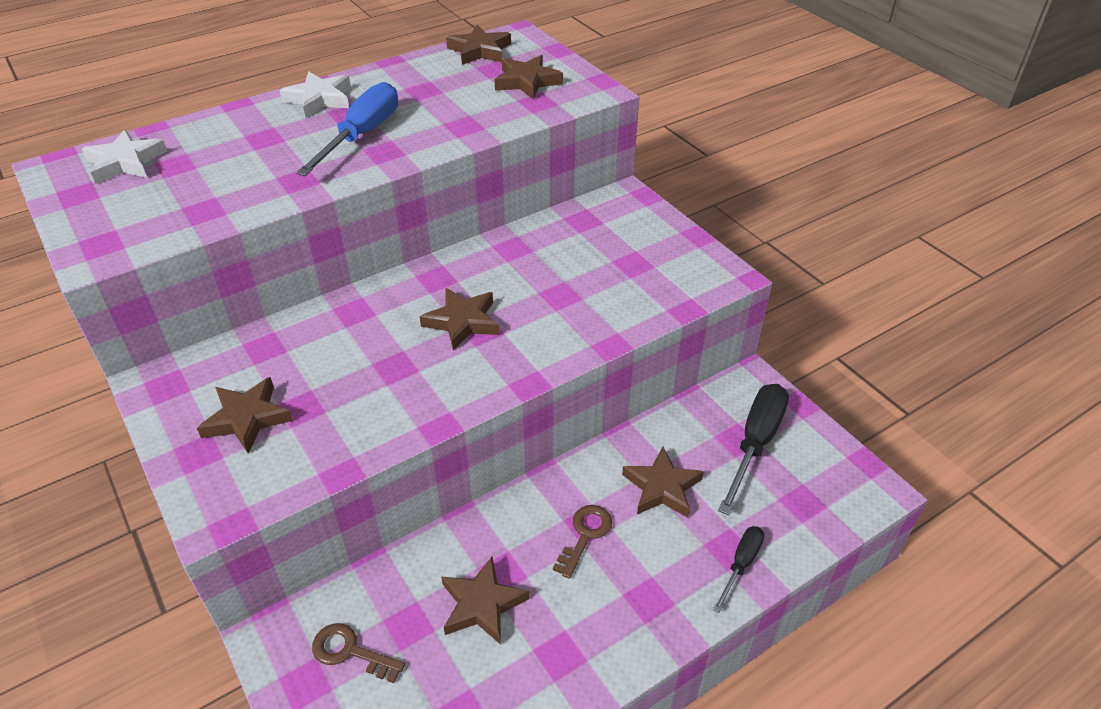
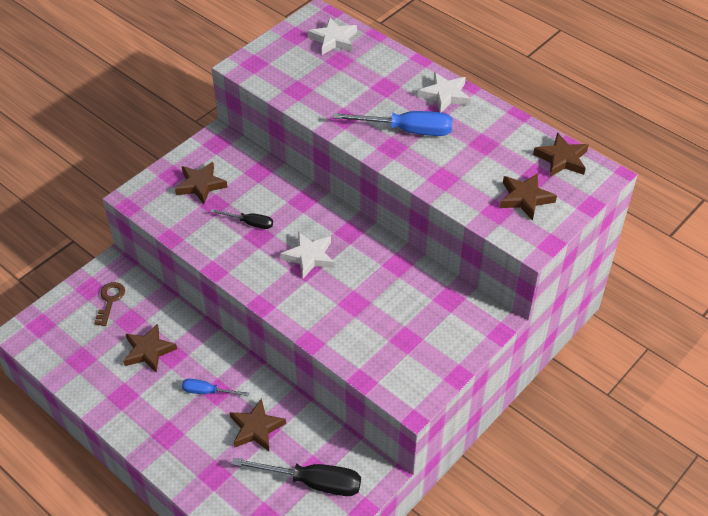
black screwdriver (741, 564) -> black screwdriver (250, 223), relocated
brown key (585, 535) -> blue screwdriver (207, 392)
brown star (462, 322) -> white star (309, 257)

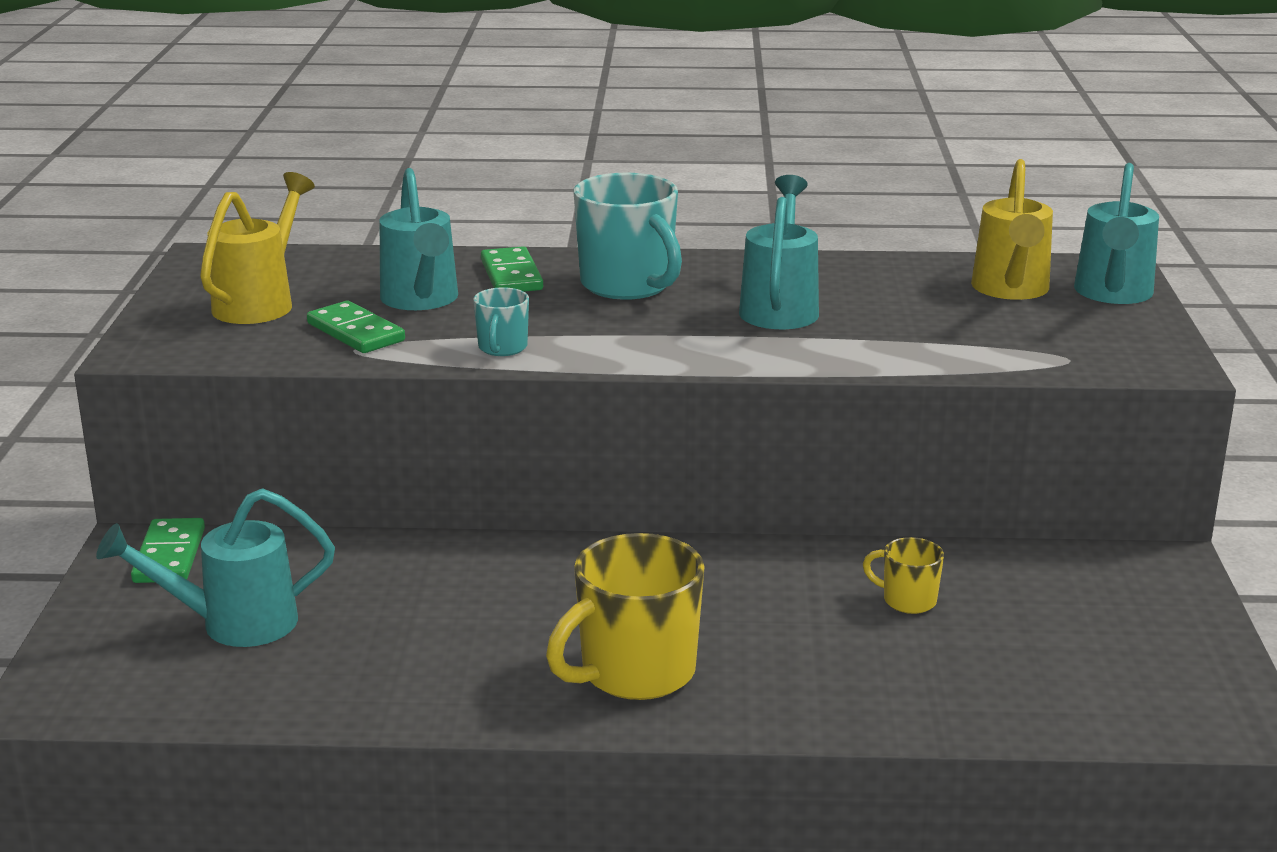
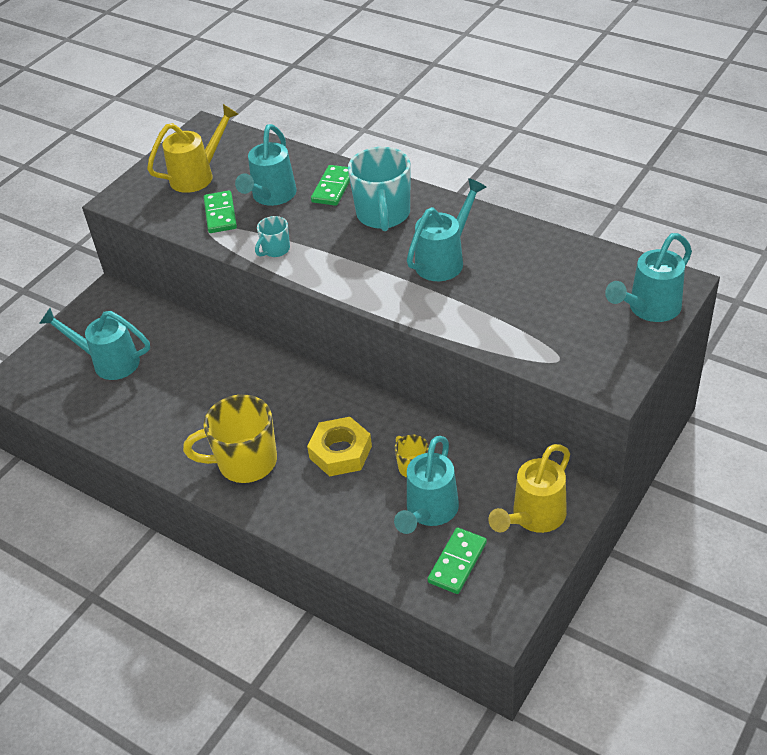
none -> yellow nut (340, 452)
none -> turquoise watering can (429, 513)
green domino (169, 555) -> green domino (457, 562), relocated
yellow watering can (1010, 291) -> yellow watering can (533, 518), relocated

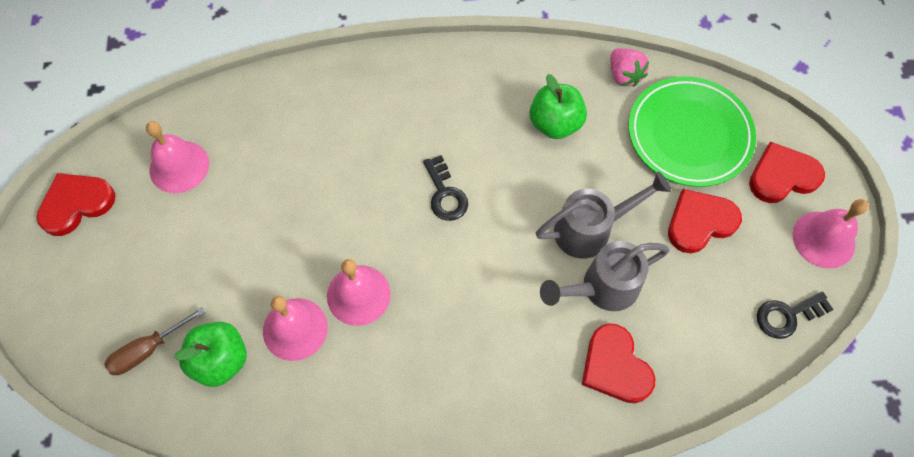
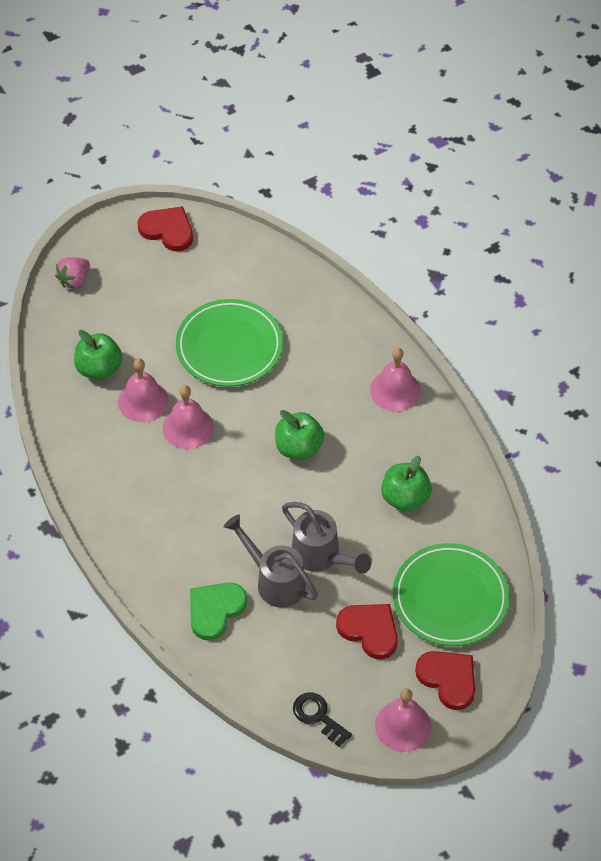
brown screwdriver (148, 349) -> none
none -> green plate (229, 346)
pink bell (179, 166) -> pink bell (395, 390), relocated
pink strawberry (624, 75) -> pink strawberry (74, 280), relocated
black key (445, 194) -> green apple (299, 448)
red heart (615, 366) -> green heart (215, 610)

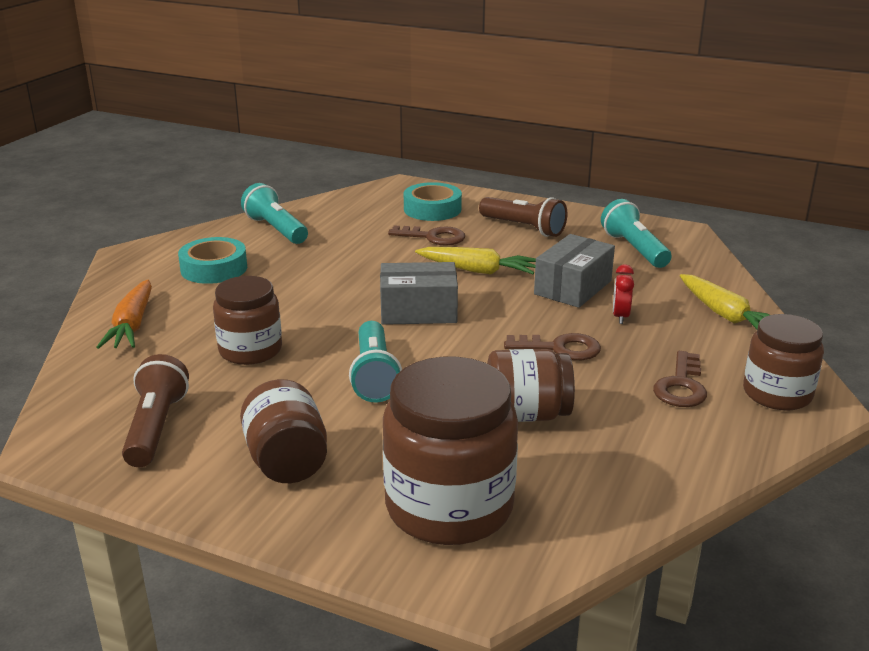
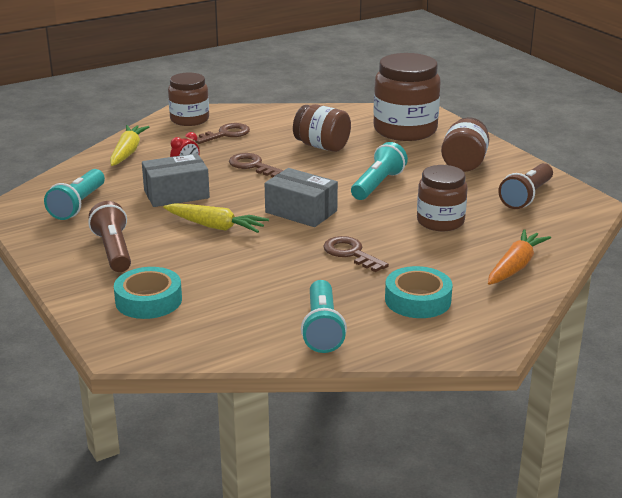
brown key (433, 237) -> brown key (351, 253), relocated
yellow carrot (477, 270) -> yellow carrot (215, 226), 150 degrees clockwise

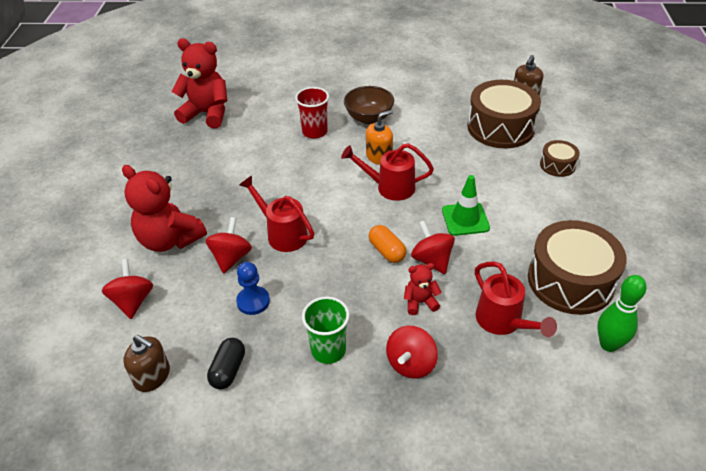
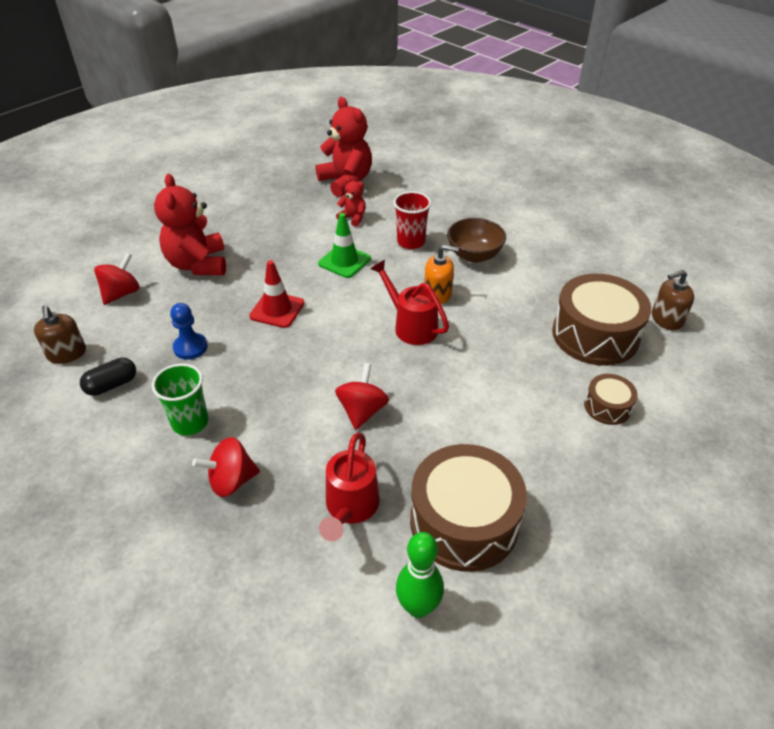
red spinning top (231, 258) -> none
orange capsule (387, 251) -> none
red teddy bear (420, 302) -> red teddy bear (353, 218), relocated
green traffic cone (465, 219) -> green traffic cone (344, 261), relocated
red watering can (282, 233) -> red traffic cone (277, 310)

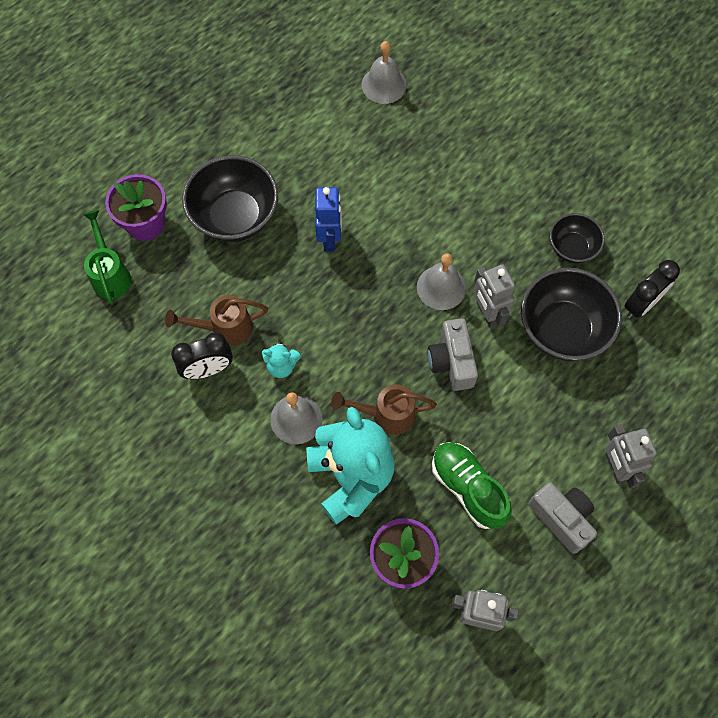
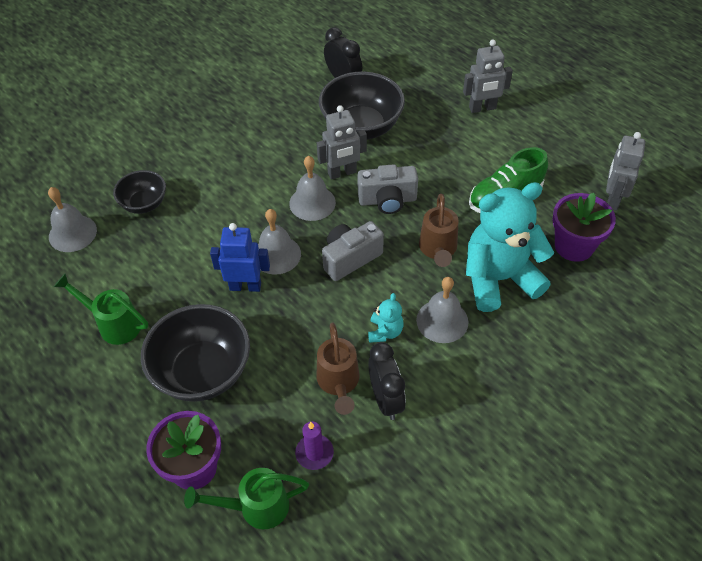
none -> green watering can (113, 323)
none -> grey bell (276, 254)
none -> purple candle (314, 453)
grey camera (561, 518) -> grey camera (350, 258), relocated
black bowl (572, 248) -> black bowl (144, 204), relocated

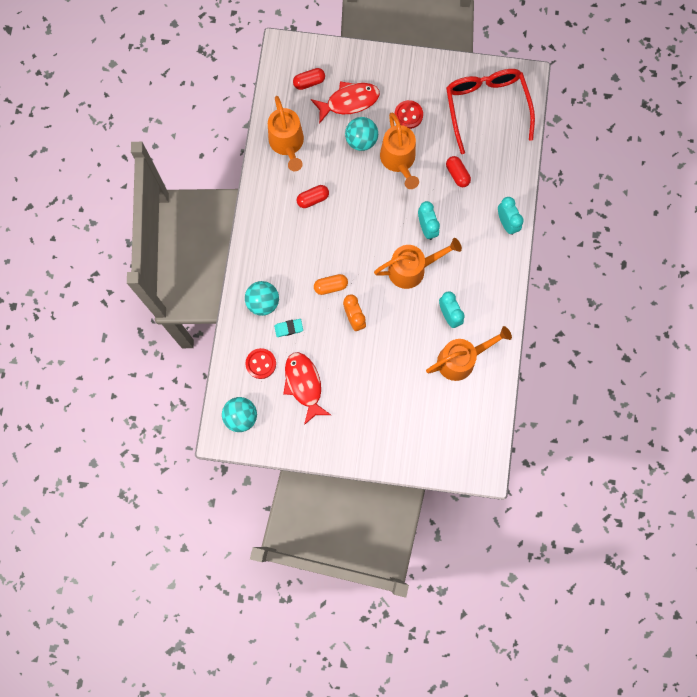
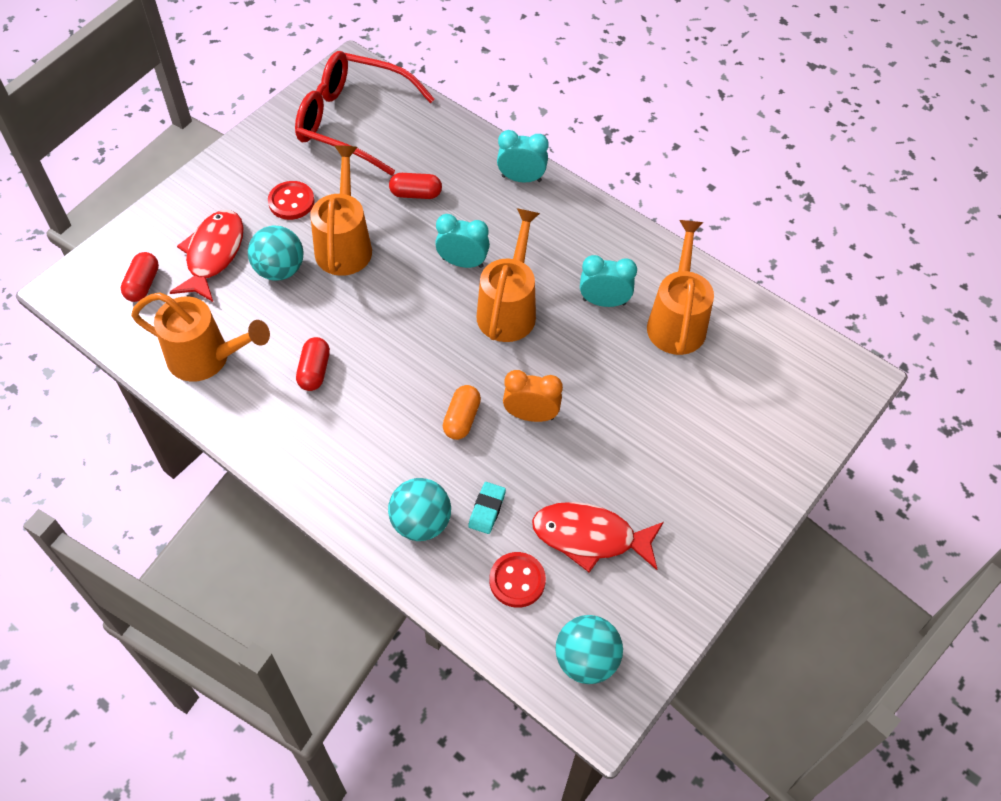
orange watering can (399, 161) -> orange watering can (345, 244), 105 degrees counterclockwise

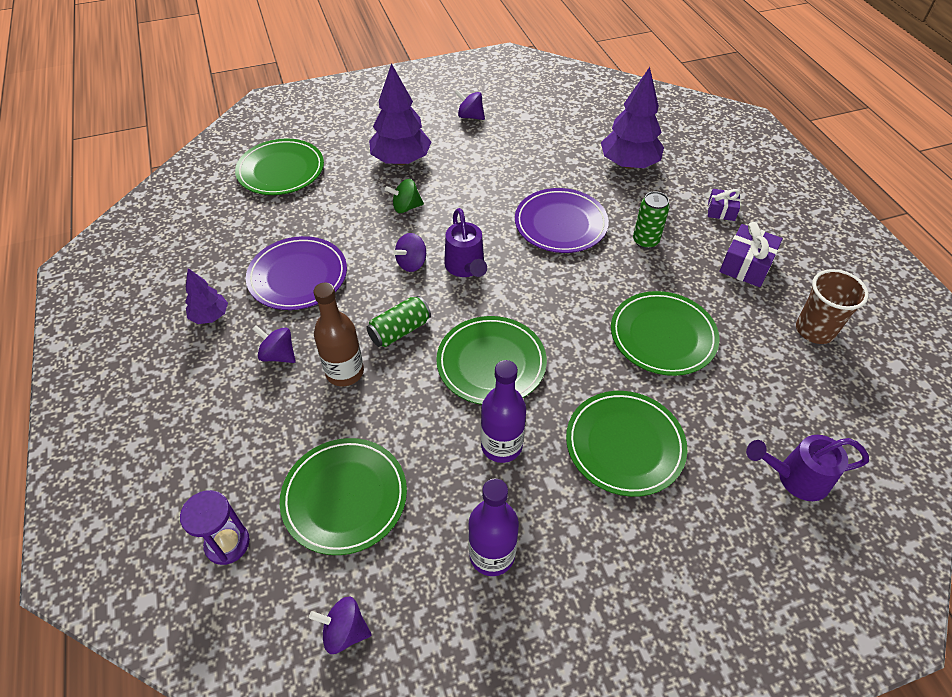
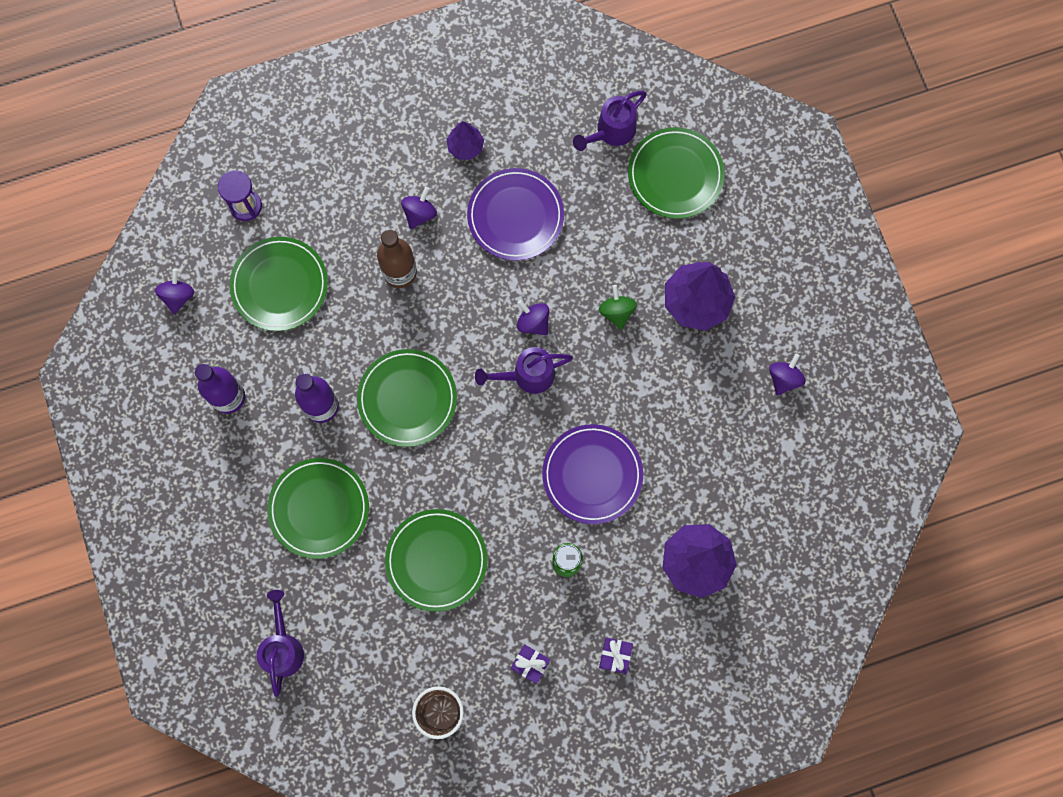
green can (400, 330) -> none
none -> purple watering can (611, 132)
purple gift (746, 265) -> purple gift (530, 664), x0.62

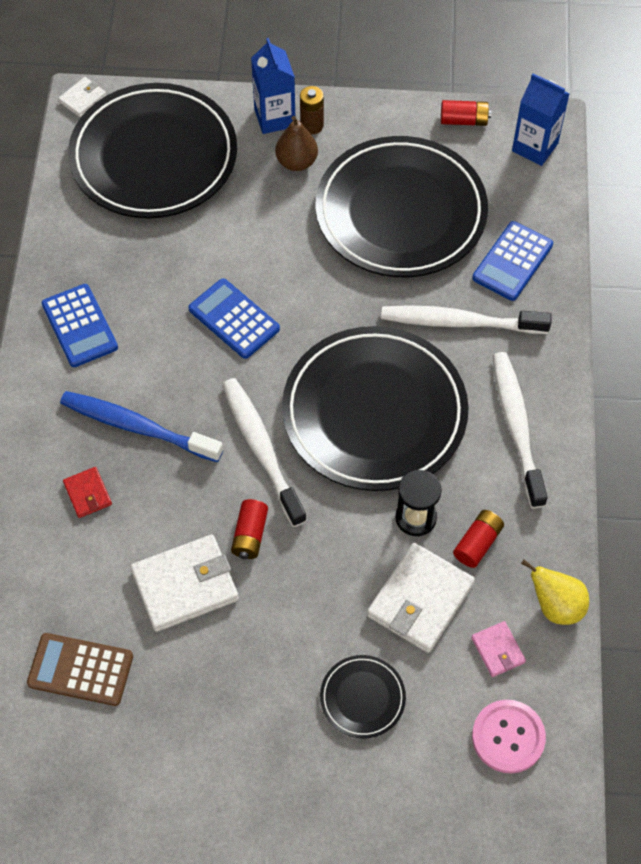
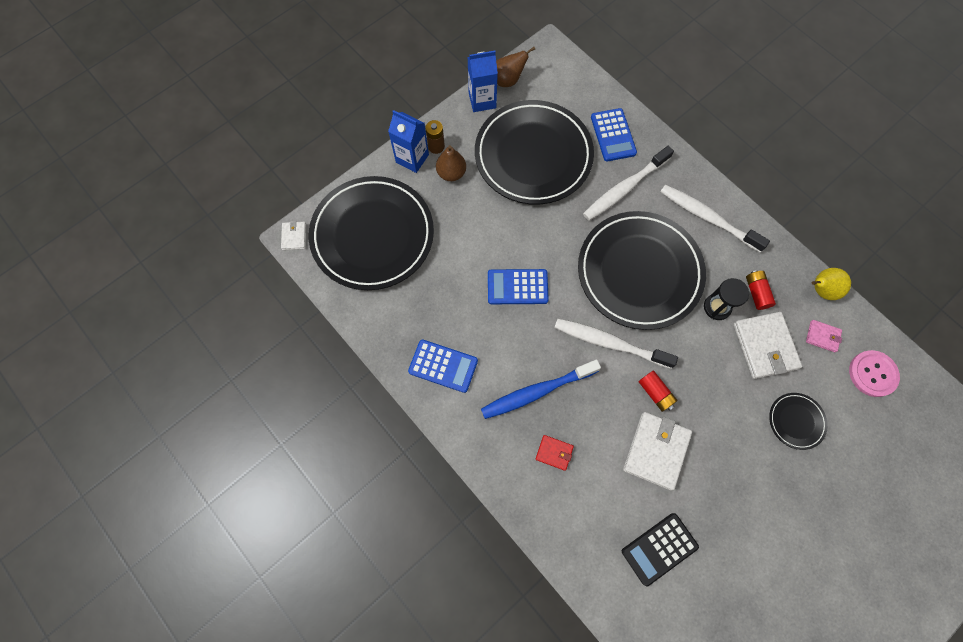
blue carton (535, 147) -> blue carton (482, 100), relocated
red battery (464, 120) -> brown pear (508, 80)
brown calculator (80, 670) -> black calculator (659, 549)

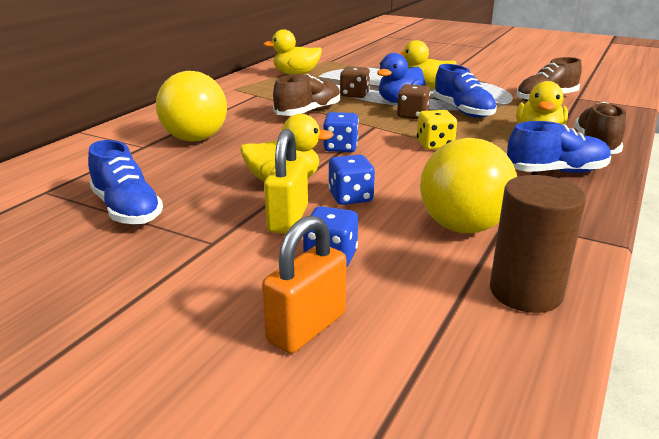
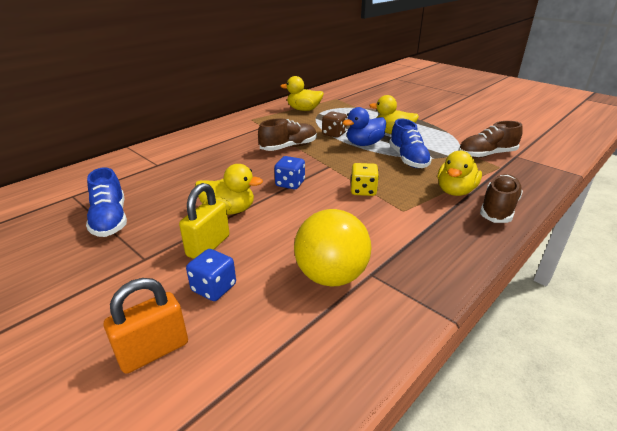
yellow ball (195, 139) -> none
blue dice (350, 197) -> none
brown dice (412, 115) -> none
brown cylinder (525, 292) -> none
blue shoe (556, 172) -> none

